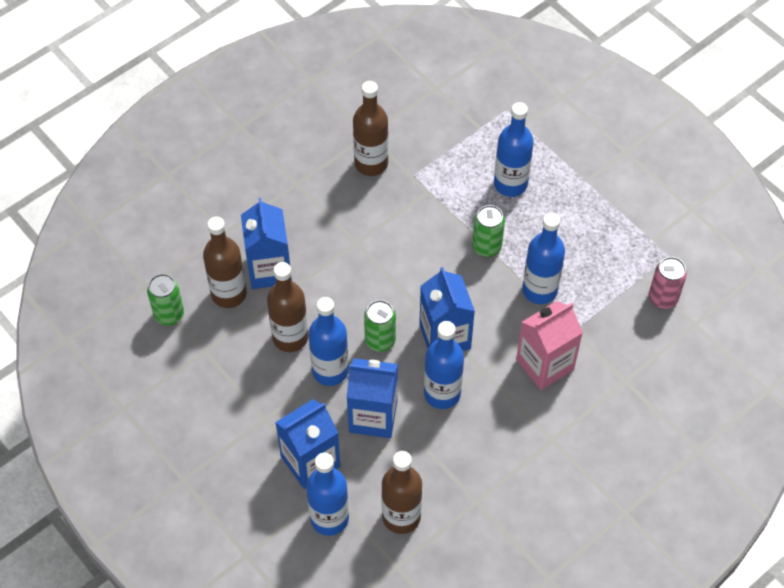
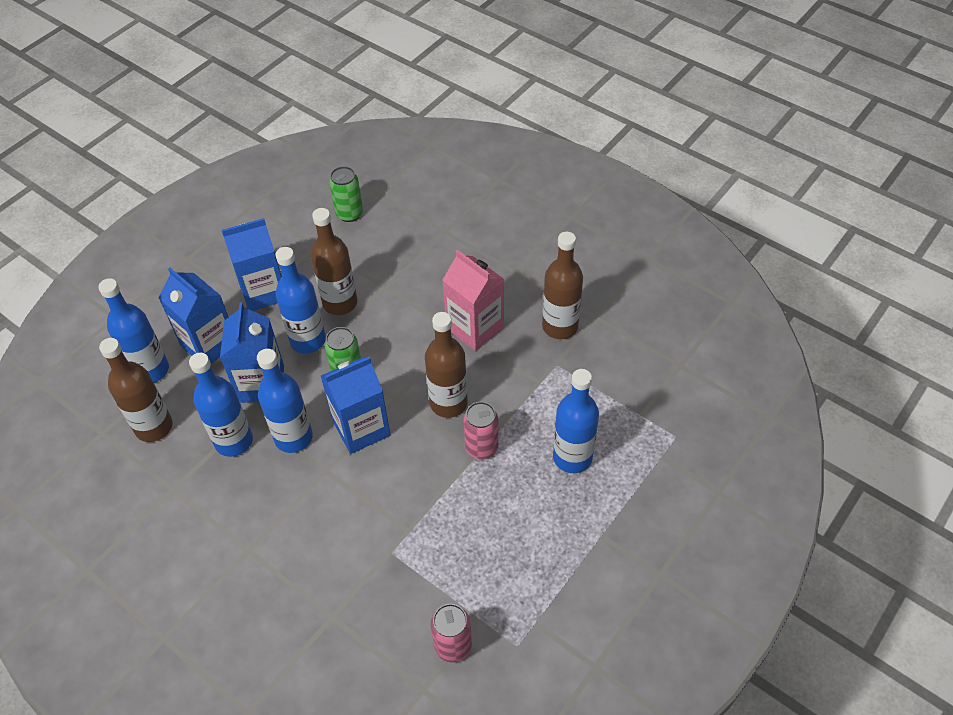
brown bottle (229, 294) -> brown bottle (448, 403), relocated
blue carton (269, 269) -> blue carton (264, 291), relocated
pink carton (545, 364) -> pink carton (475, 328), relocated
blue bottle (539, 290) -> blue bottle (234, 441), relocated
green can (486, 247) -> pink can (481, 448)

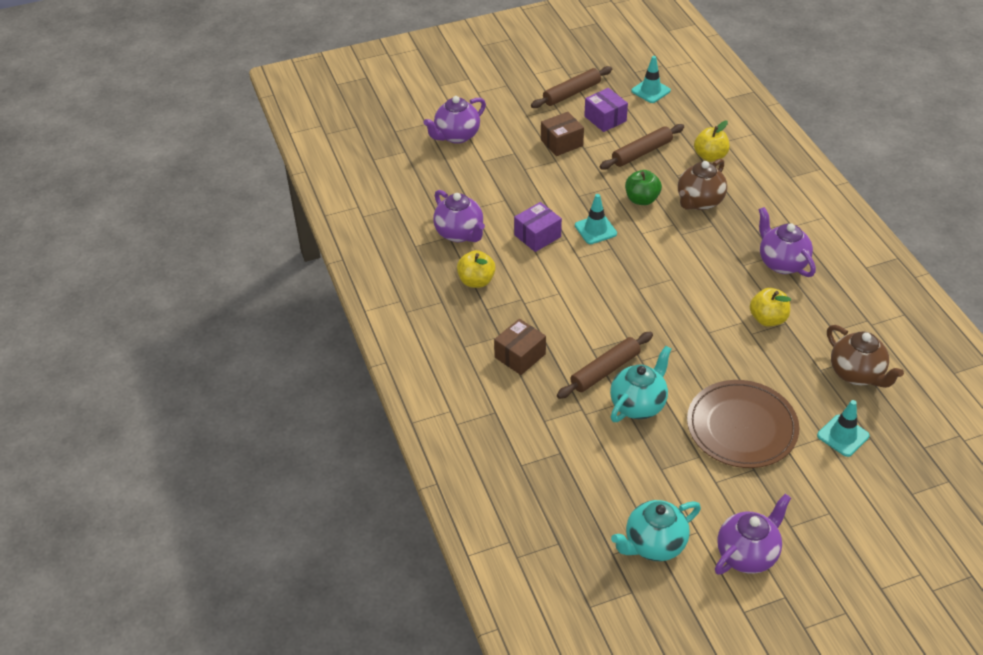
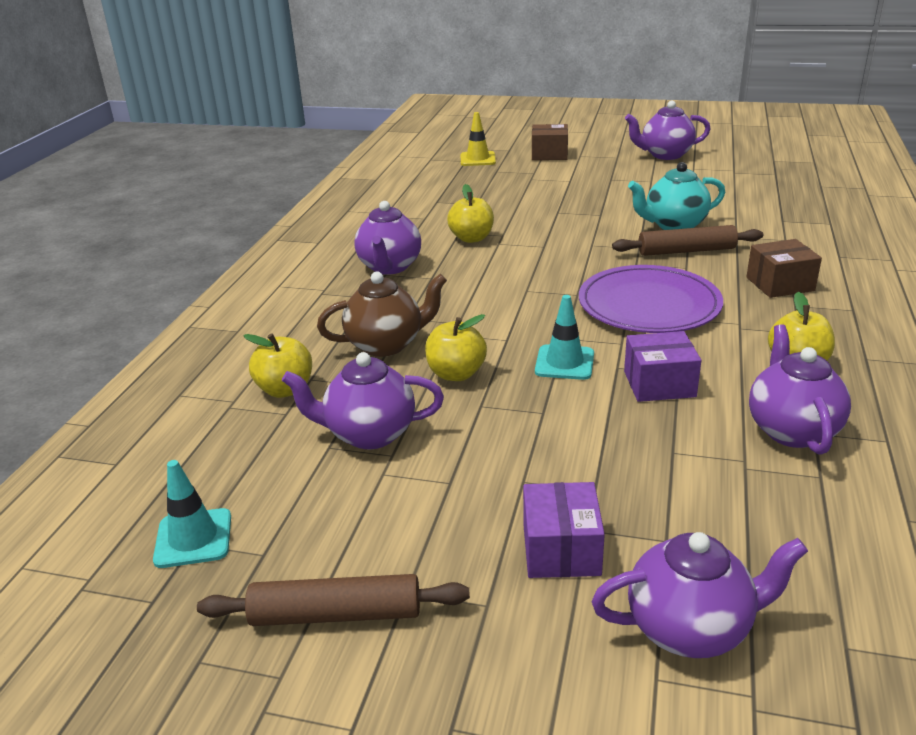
turquoise teapot (654, 544) -> none
brown plate (741, 427) -> none
turquoise traffic cone (843, 436) -> none
brown teapot (856, 374) -> none
none -> yellow traffic cone (477, 159)
none -> purple plate (649, 305)
brown box (561, 143) -> brown box (549, 154), relocated
purple box (605, 119) -> purple box (561, 549), relocated
brown rolling pin (642, 152) -> purple teapot (369, 434)
green apple (642, 199) -> yellow apple (456, 374)

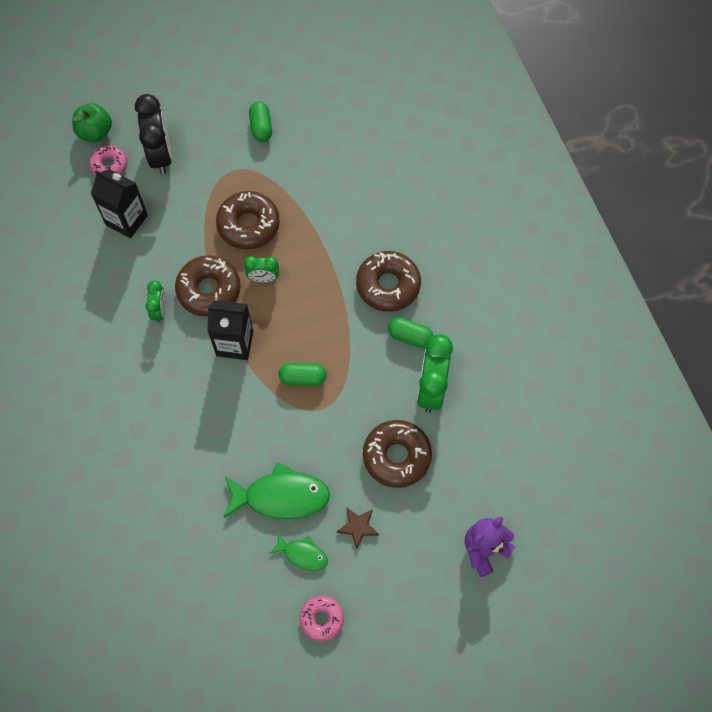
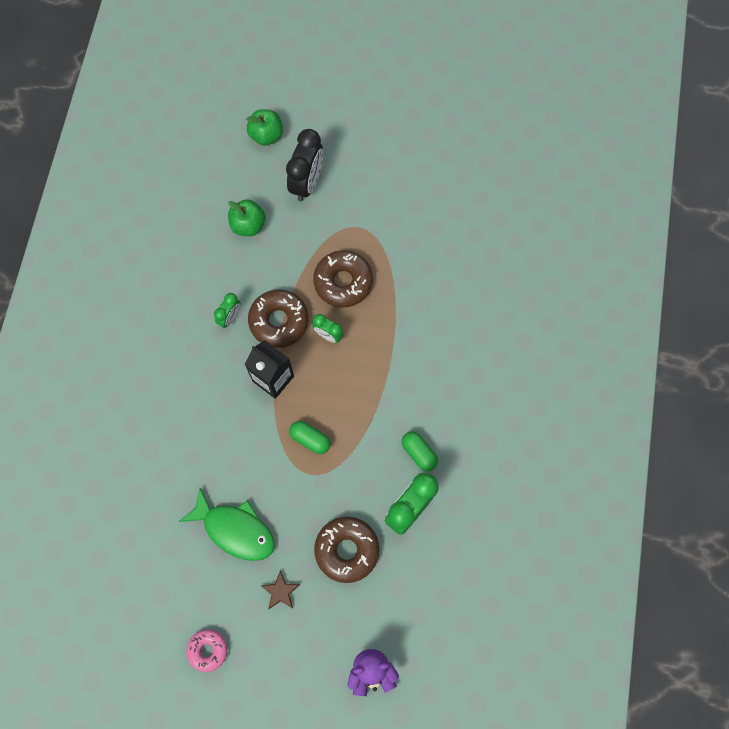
pink donut (109, 165) -> none
green capsule (261, 127) -> none
green fish (302, 554) -> none
brown donut (388, 285) -> none
black carton (126, 220) -> green apple (248, 225)

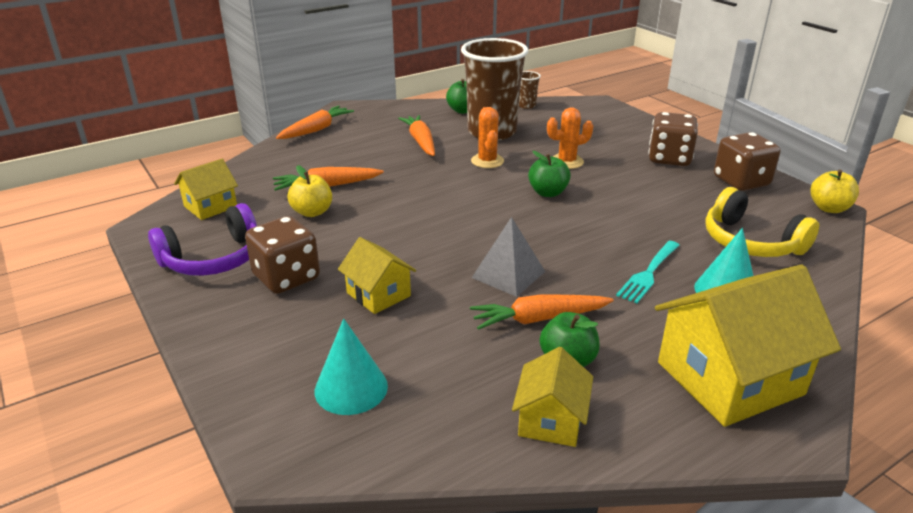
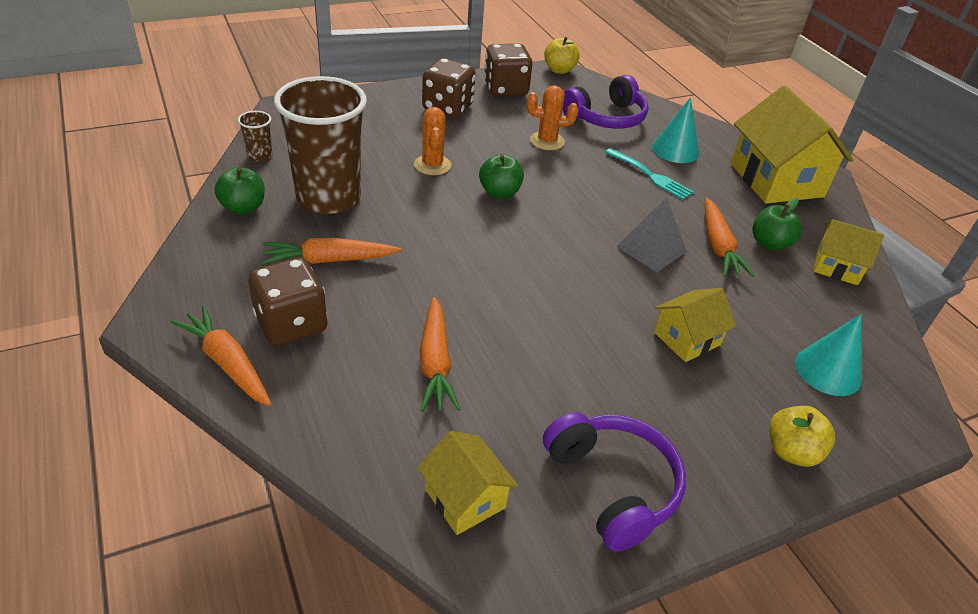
brown dice (286, 277) -> brown dice (291, 324), relocated
yellow apple (312, 212) -> yellow apple (791, 451), relocated
orange cactus (487, 161) -> orange cactus (547, 141), relocated
yellow headphones (750, 242) -> purple headphones (606, 118)

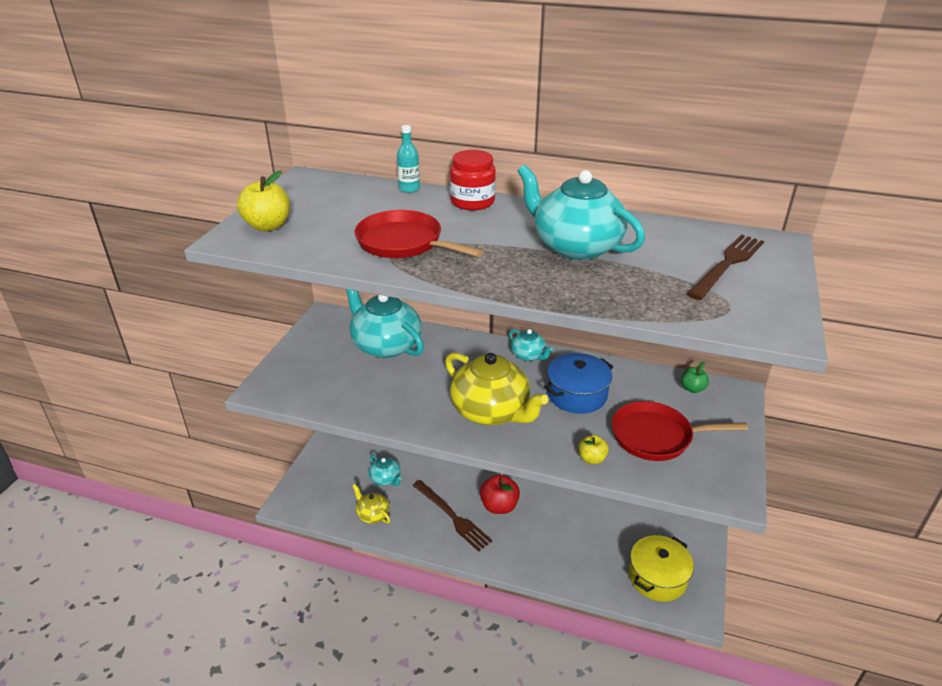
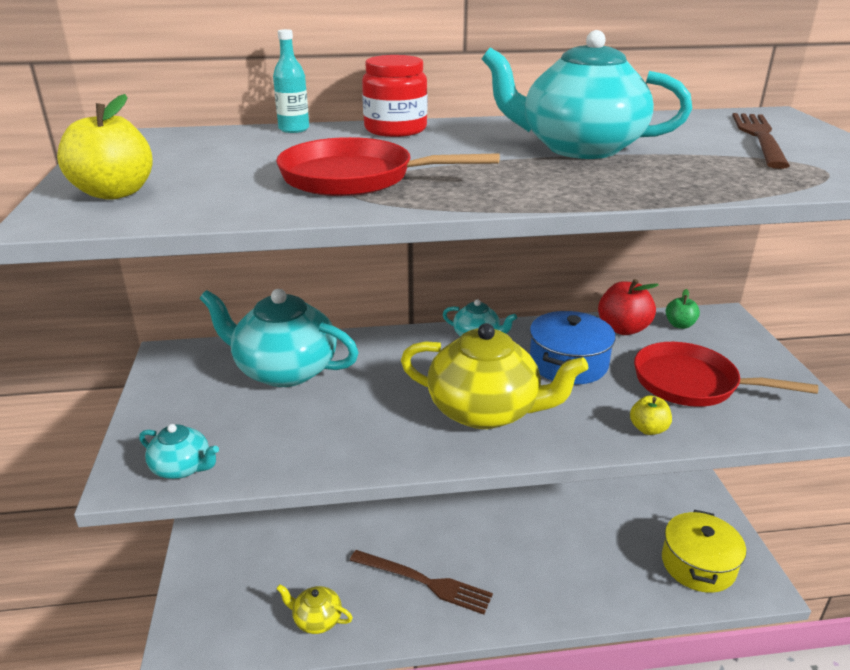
turquoise teapot (386, 479) -> turquoise teapot (182, 468), relocated
red apple (499, 506) -> red apple (623, 329), relocated
red pan (656, 436) -> red pan (692, 383), 45 degrees clockwise

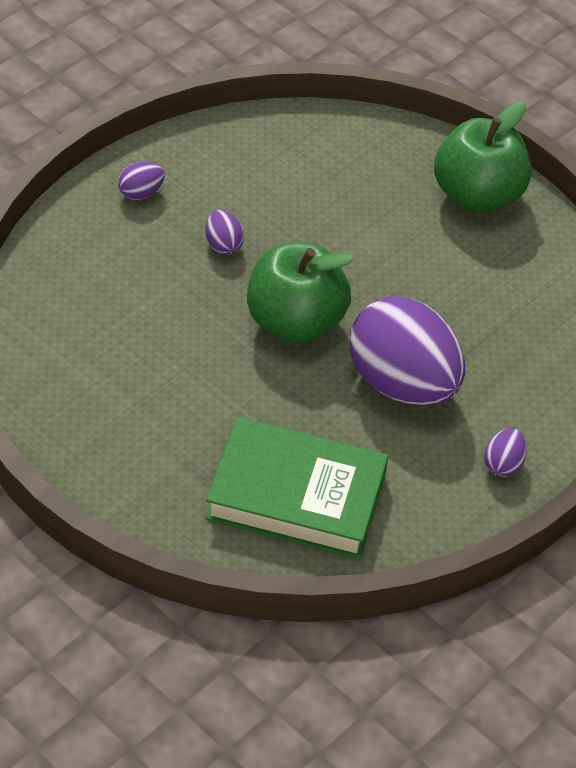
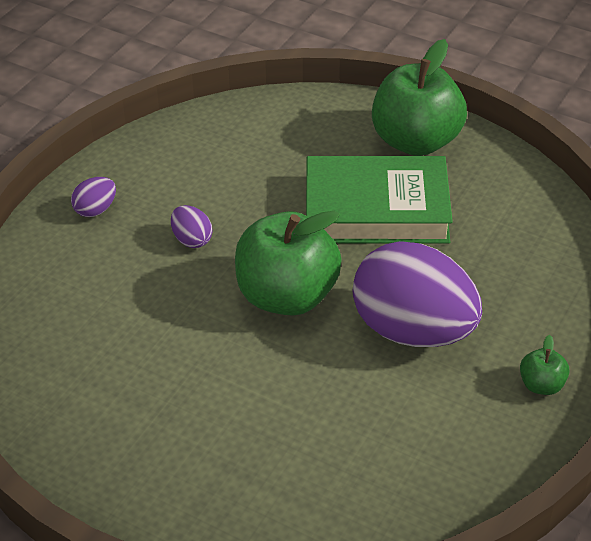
green book (296, 496) -> green book (376, 209), relocated
purple egg (503, 464) -> green apple (541, 385)

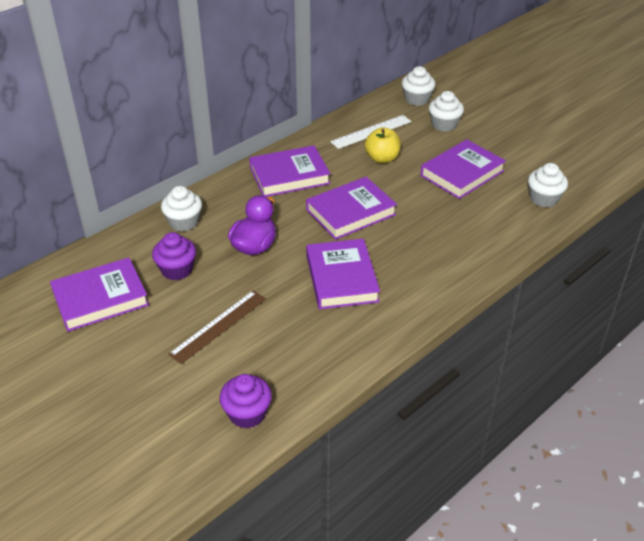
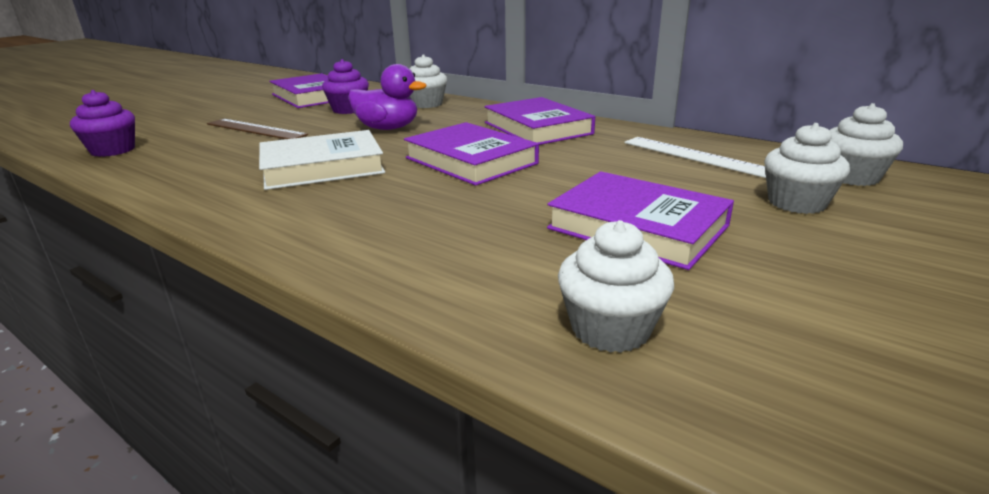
yellow apple (382, 158) -> none
purple book (341, 278) -> white book (322, 167)

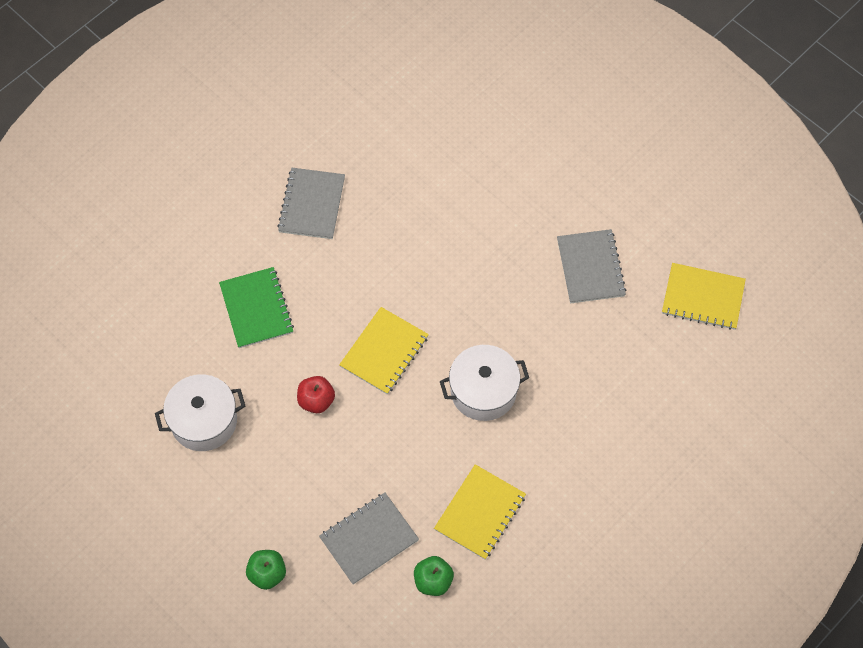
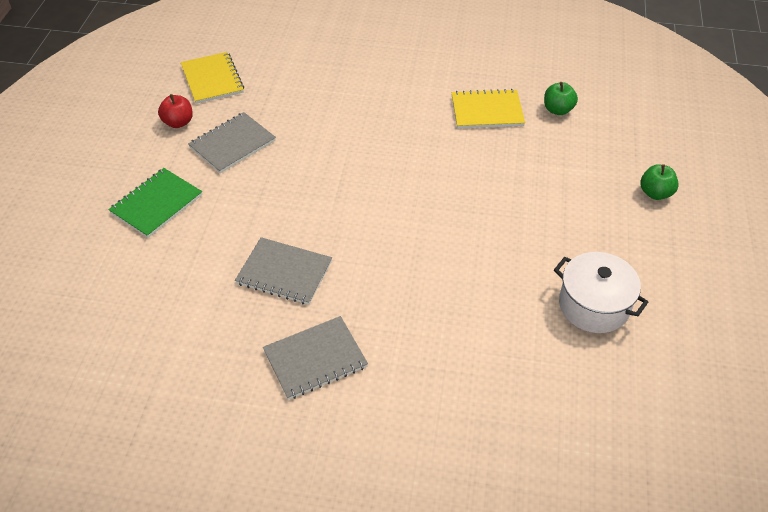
yellow notebook (384, 352) -> none
white pot (483, 391) -> none
green notebook (256, 308) -> green notebook (156, 204), relocated
red apple (316, 400) -> red apple (178, 122), relocated
grey notebook (369, 539) -> grey notebook (284, 272), relocated

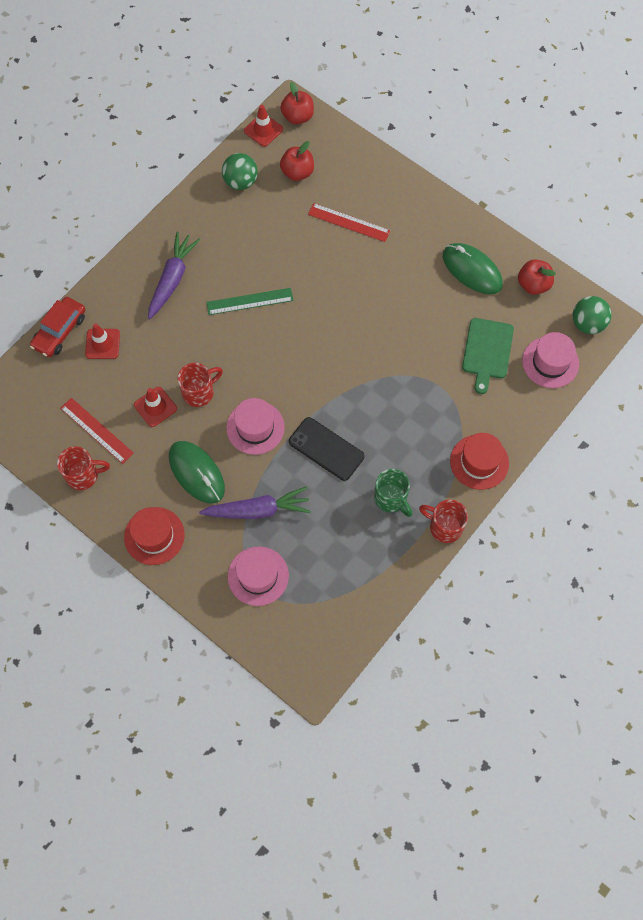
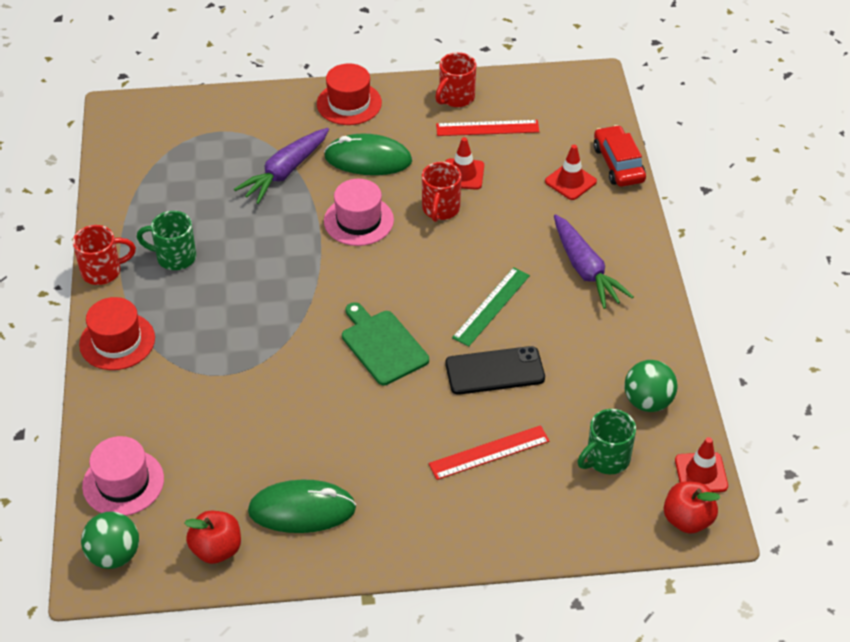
pink hat (258, 576) -> none
black phone (326, 449) -> black phone (494, 371), relocated
green cutting board (487, 351) -> green cutting board (382, 345), relocated
red apple (297, 172) -> green mug (606, 459)

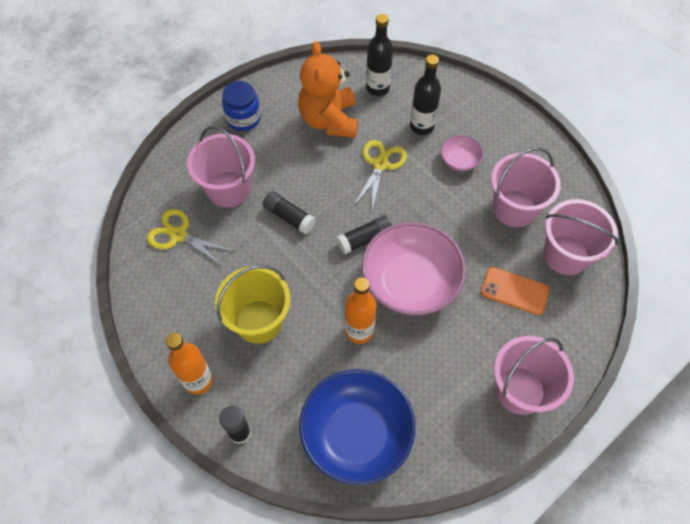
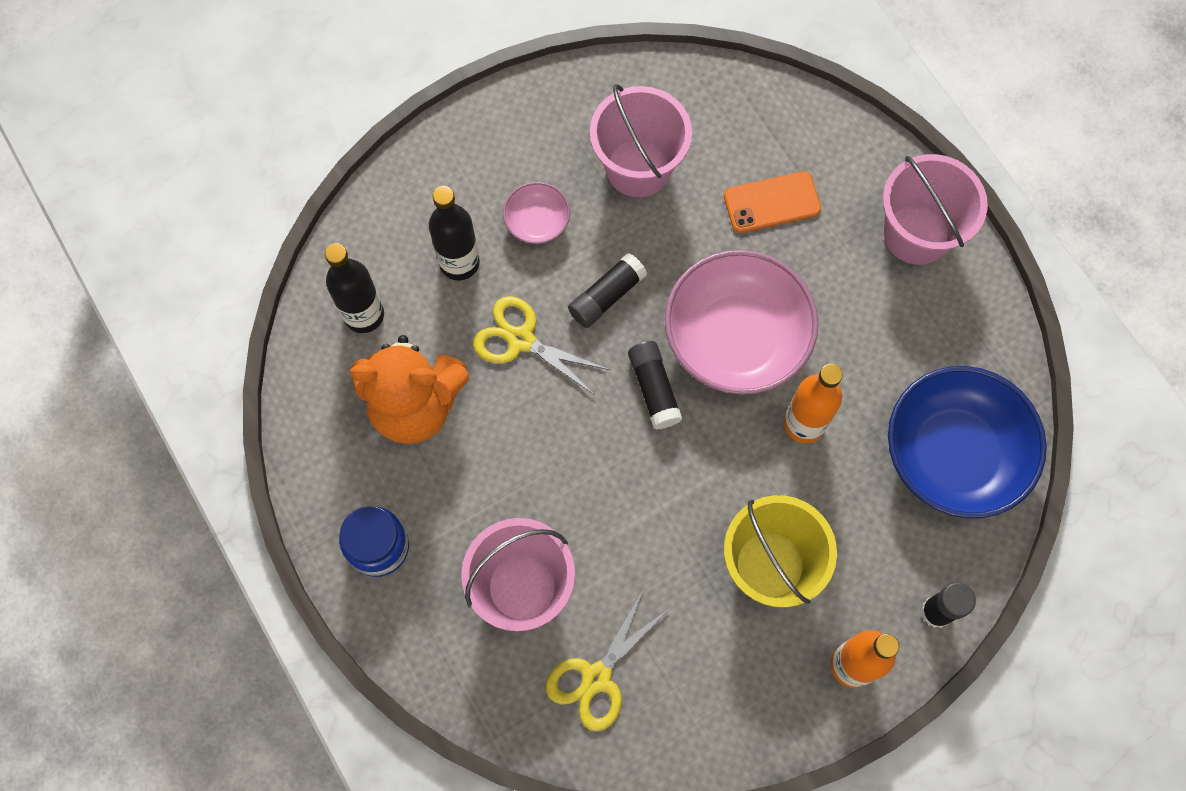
pink bucket (565, 255) -> none
black glue stick (289, 217) -> black glue stick (606, 296), relocated
orange phone (514, 291) -> orange phone (772, 202), 45 degrees clockwise

